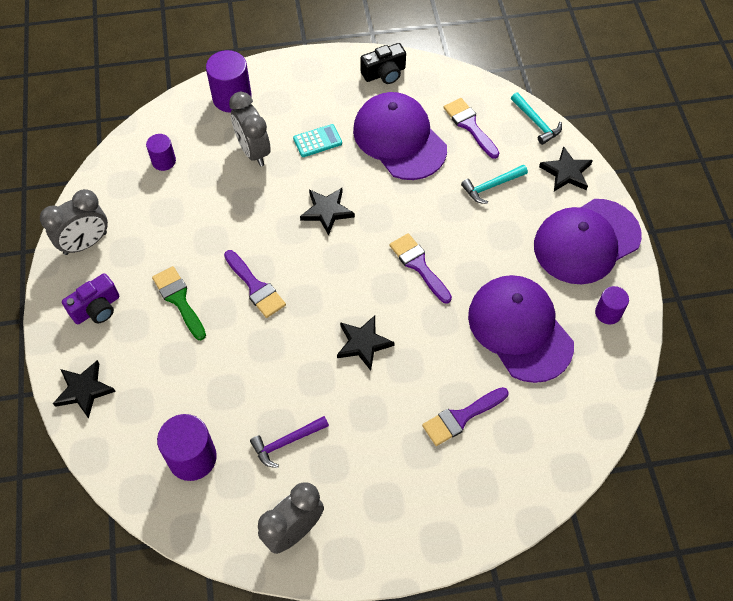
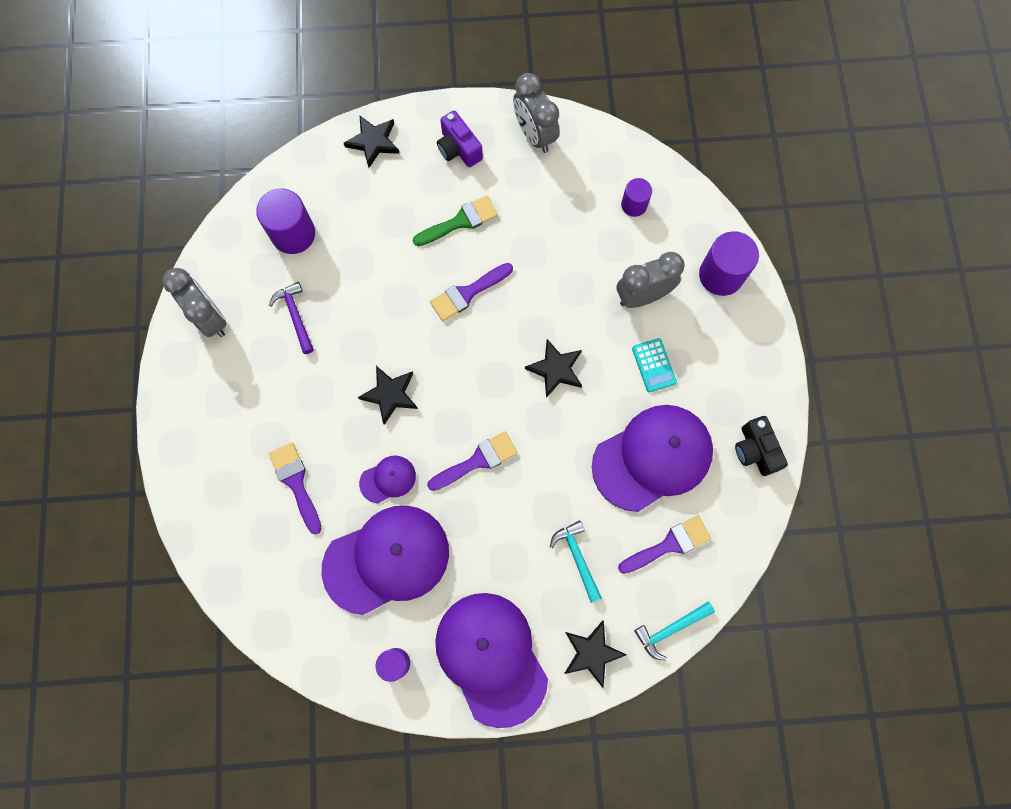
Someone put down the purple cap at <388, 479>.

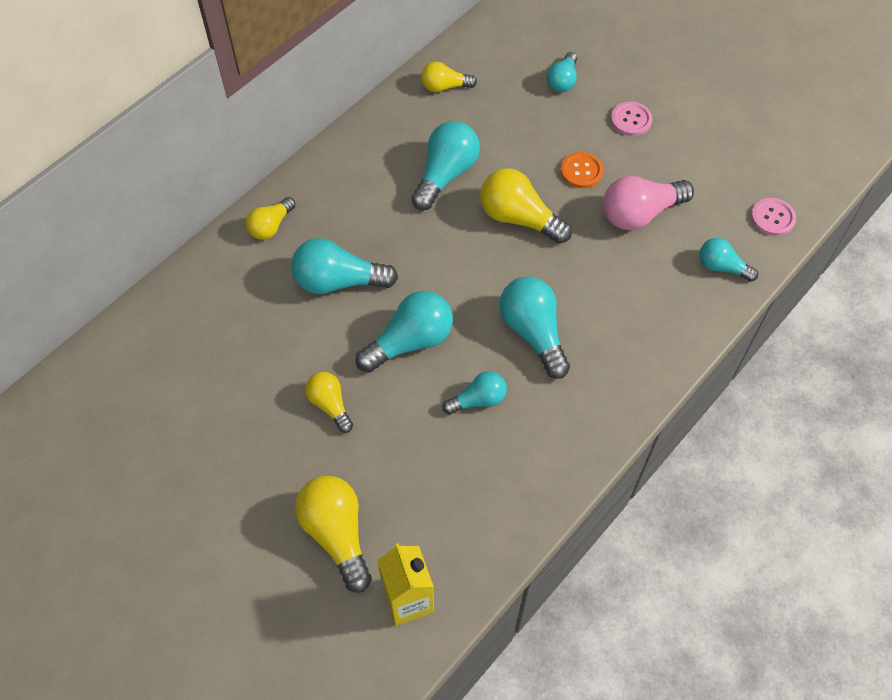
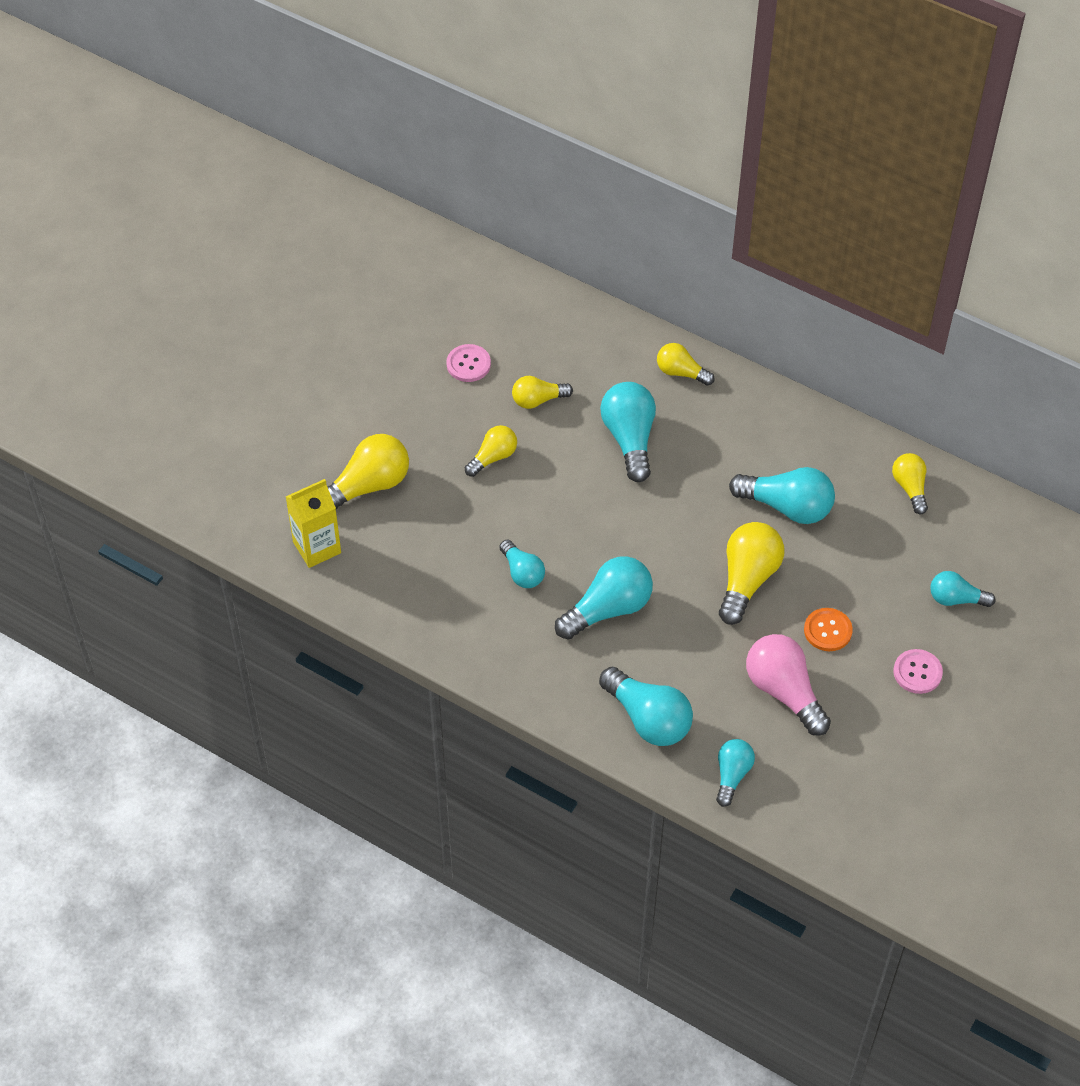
Someone put down the yellow light bulb at <538, 400>. Someone carried the turquoise light bulb from <410, 342> to <648, 719>. Someone carried the pink button from <772, 218> to <468, 364>.

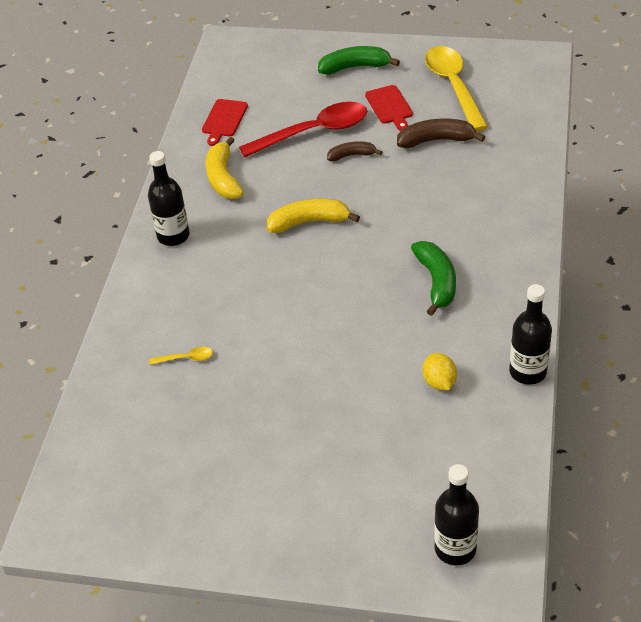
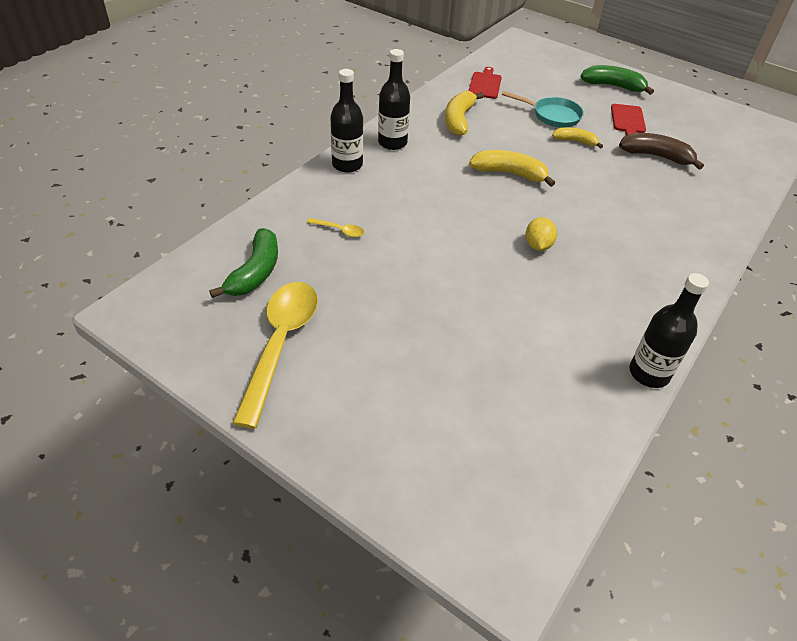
Someone carried the green banana from <436, 282> to <255, 272>. Someone carried the yellow lemon from <439, 382> to <538, 245>. Someone carried the yellow spoon from <453, 86> to <280, 344>. Someone carried the black bottle from <455, 548> to <347, 165>. Someone swapped the red spoon at <313, 132> for the turquoise pan at <552, 116>. Someone repainted the brown banana at <352, 155>, which became the yellow banana at <575, 141>. Someone rotated the red cutting board at <224, 120> by 150 degrees clockwise.

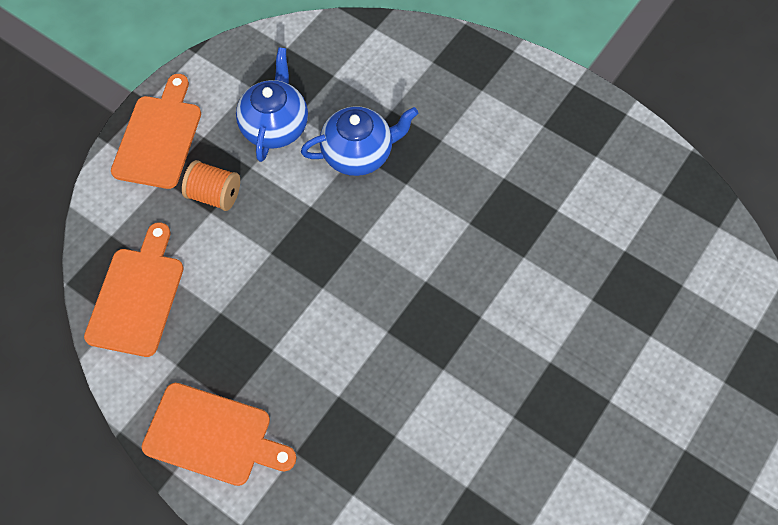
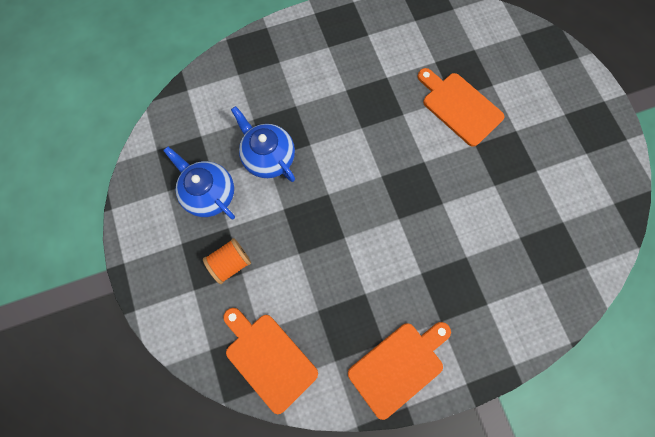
Someone carried the orange cutting board from <159, 137> to <459, 107>. Someone rotated the blue teapot at <358, 153> by 60 degrees counterclockwise.

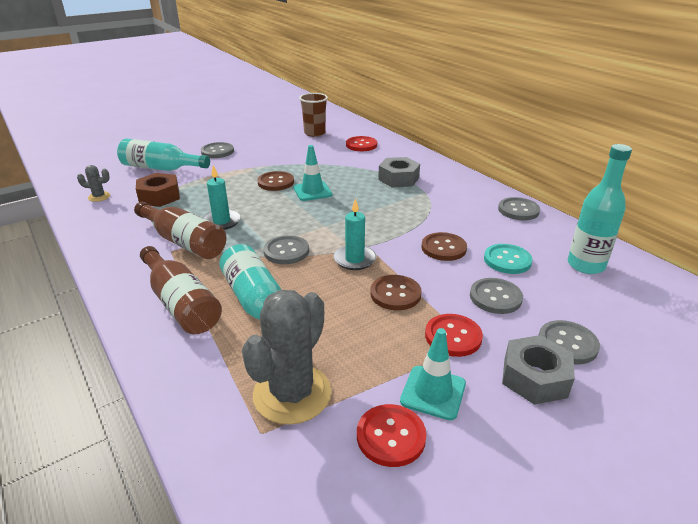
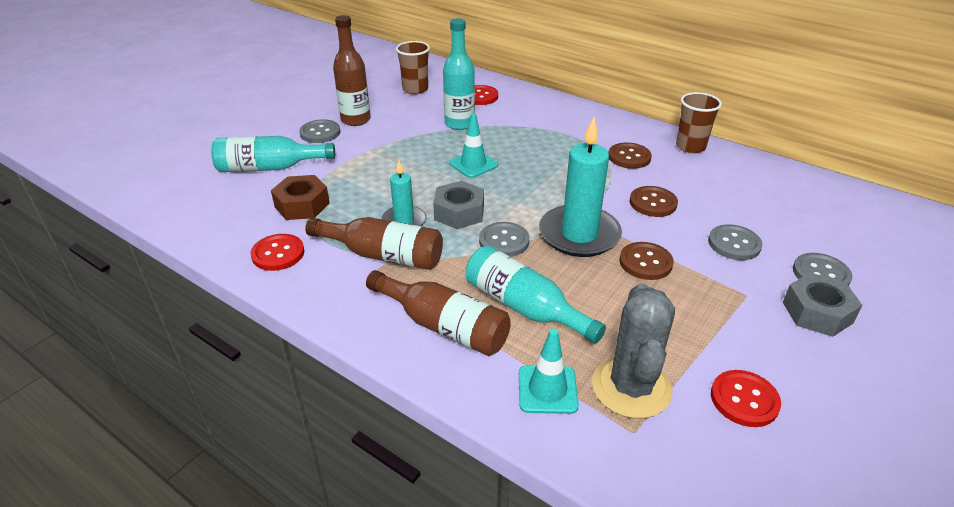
Someone took away the grey cactus at <99, 197>. Someone took away the turquoise button at <507, 260>. Someone put down the brown bottle at <355, 120>. Someone carried the brown button from <276, 182> to <629, 157>. Someone carried the grey nut from <398, 179> to <459, 212>. Someone carried the turquoise traffic cone from <433, 392> to <547, 389>. Someone carried the red button from <453, 336> to <278, 254>. Someone carried the turquoise bottle from <585, 265> to <459, 123>. Someone swapped the grey button at <518, 210> for the brown cup at <690, 147>. Someone scaled the turquoise candle at <354, 259> by 1.77.

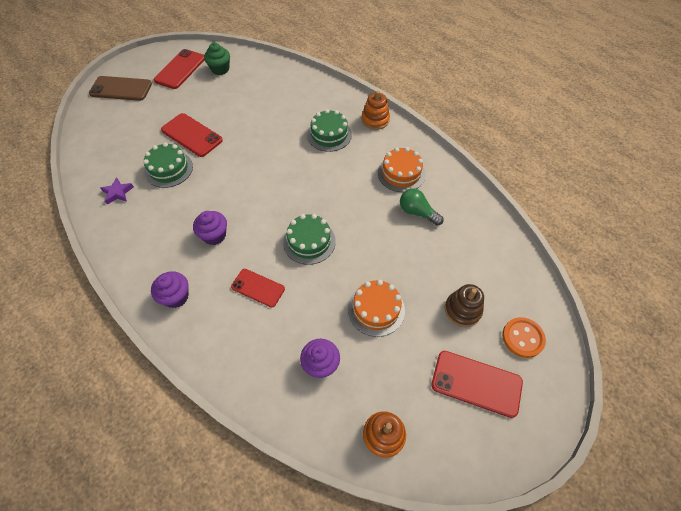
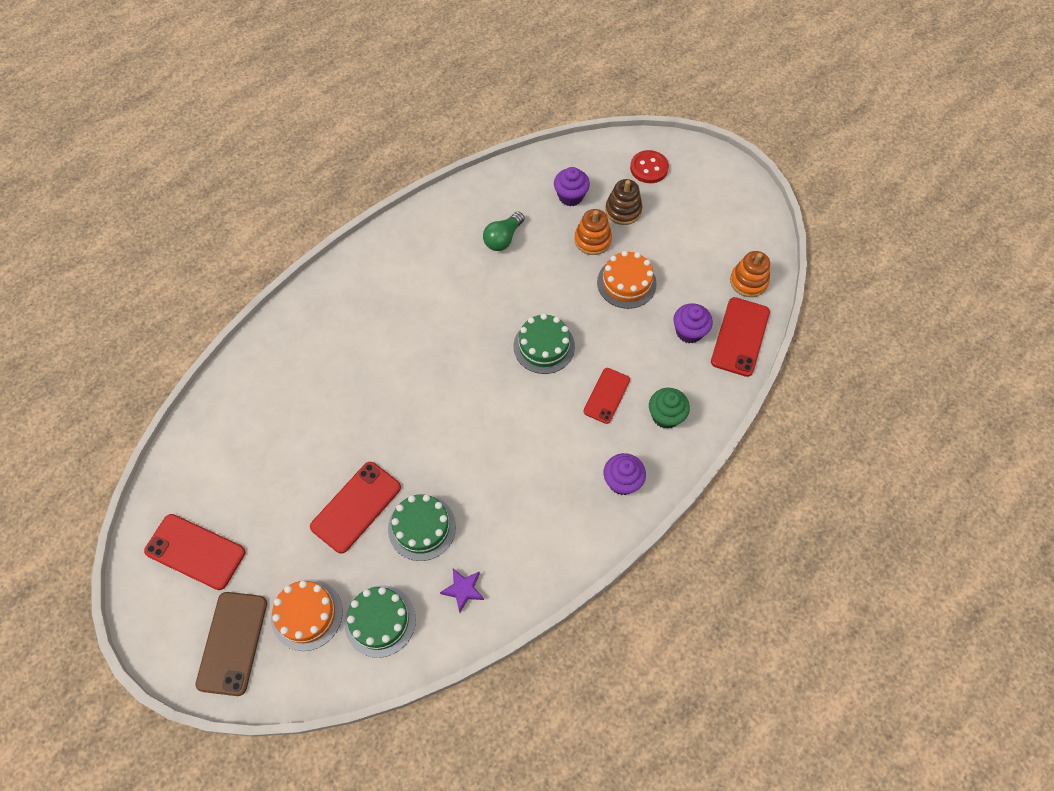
Someone carried the purple cupcake from <214, 235> to <570, 196>. Someone carried the green cupcake from <220, 69> to <665, 416>. Someone carried the green cake from <329, 135> to <380, 621>. Someone carried the orange stacking toy from <375, 120> to <592, 240>. Someone carried the orange cake from <401, 173> to <307, 614>. Someone carried the red phone from <476, 383> to <740, 337>. Someone repainted the orange button at <522, 338>, which became the red button at <649, 168>.

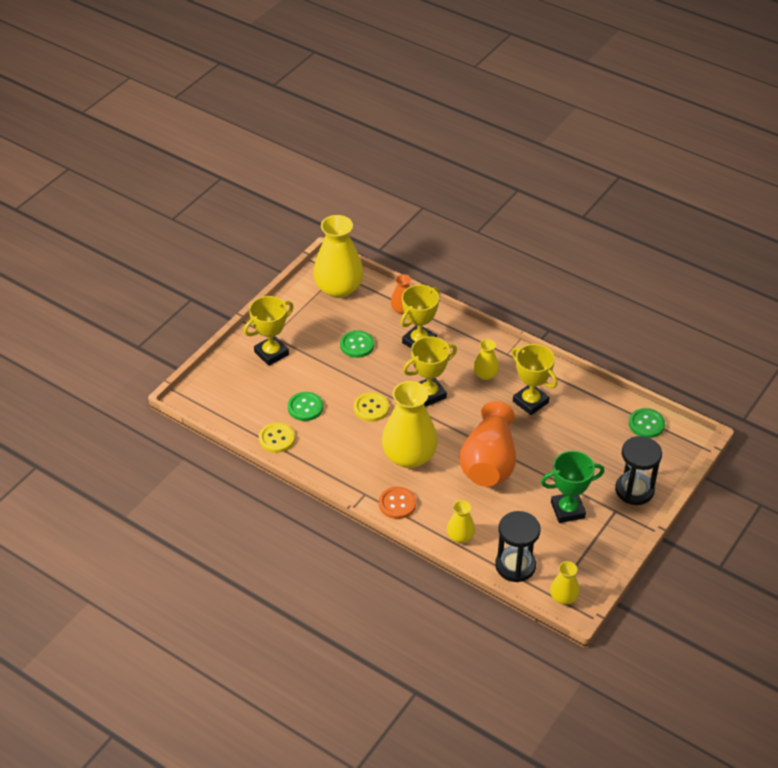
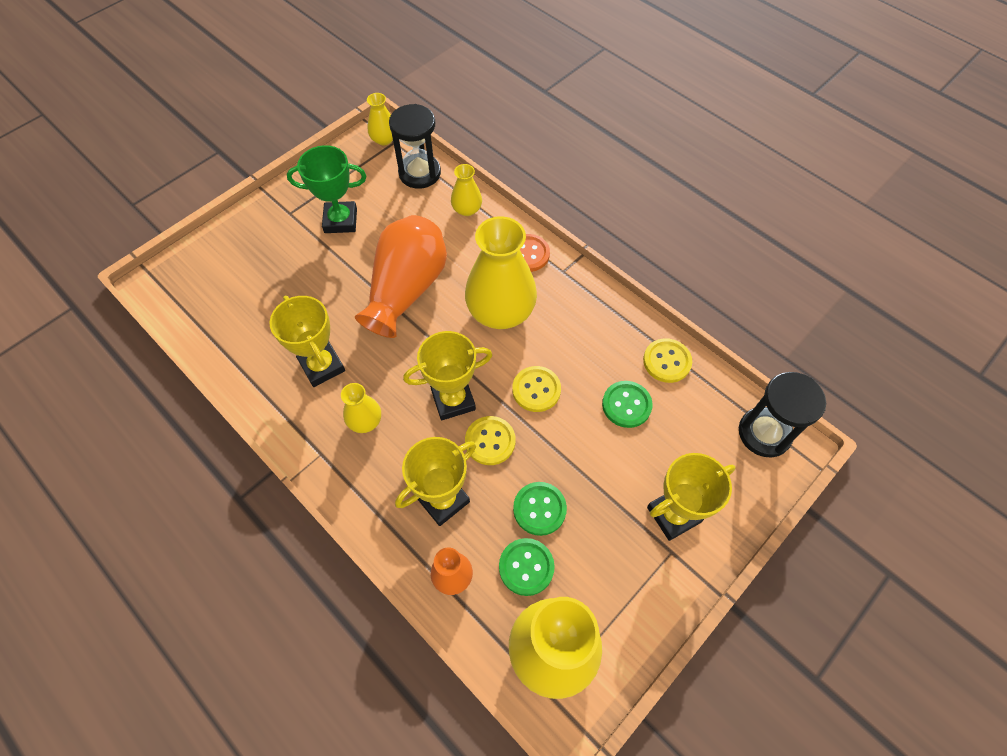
Someone put down the yellow button at <490, 441>. Someone carried the black hourglass from <634, 490> to <764, 433>. Someone carried the green button from <646, 424> to <526, 567>.

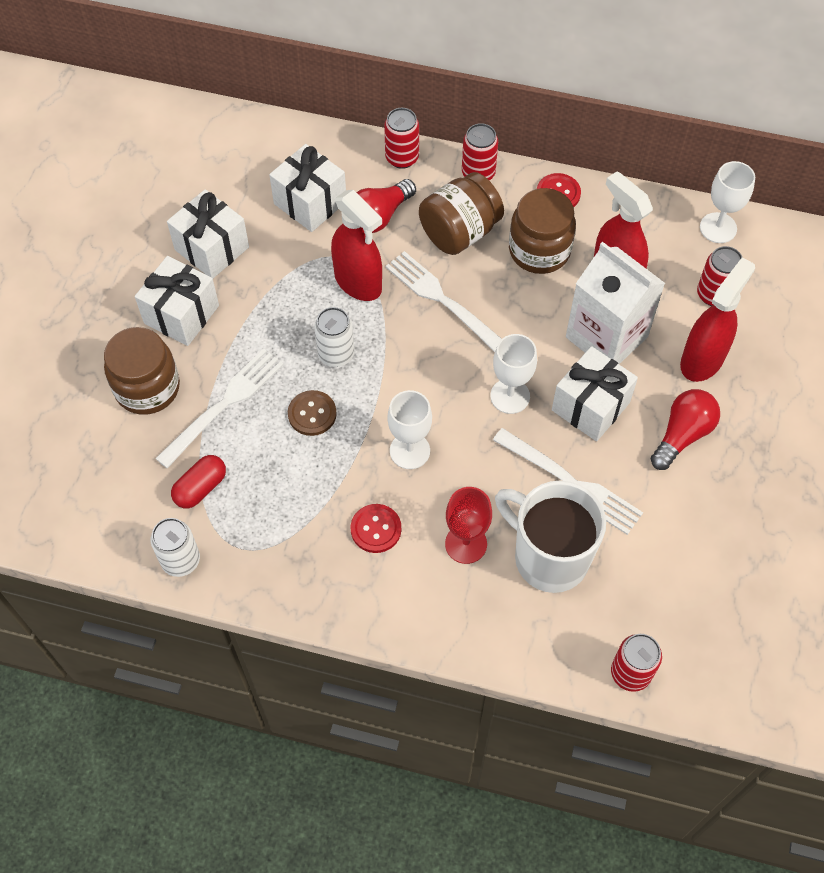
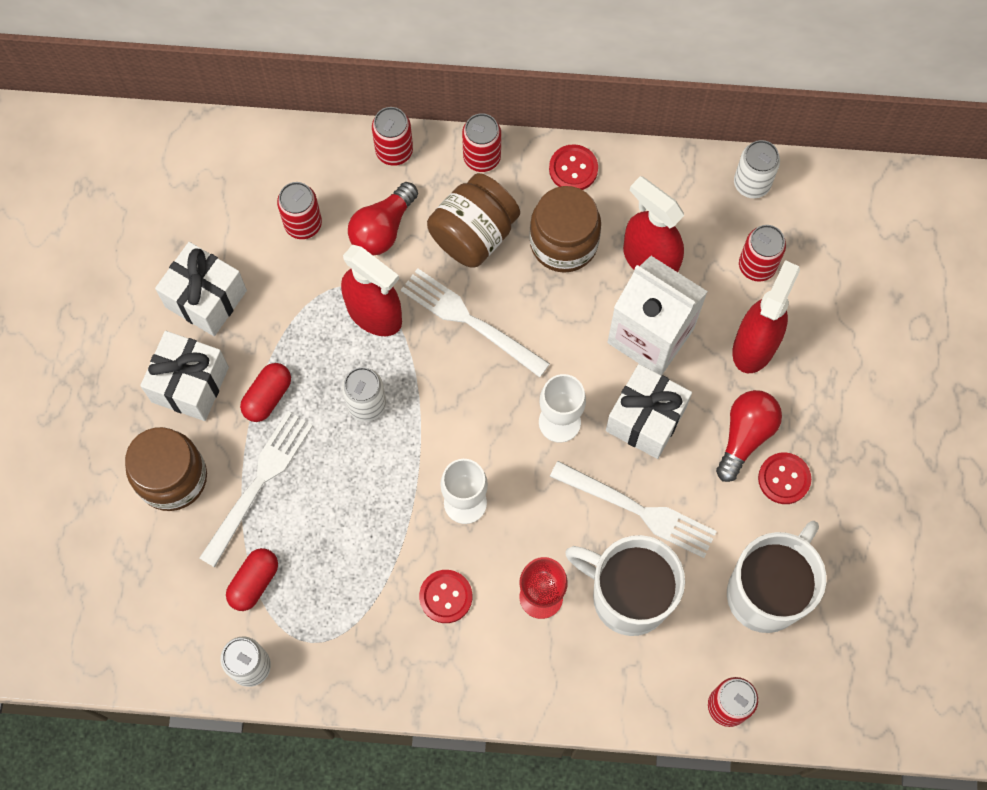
Someone took away the brown button at <312, 414>. Someone put down the red capsule at <267, 397>. Someone put down the white mug at <766, 592>. Someone put down the red button at <784, 479>. Someone swapped the white gift at <310, 202> for the red can at <303, 224>. Someone swapped the white goblet at <718, 228> for the white can at <751, 183>.

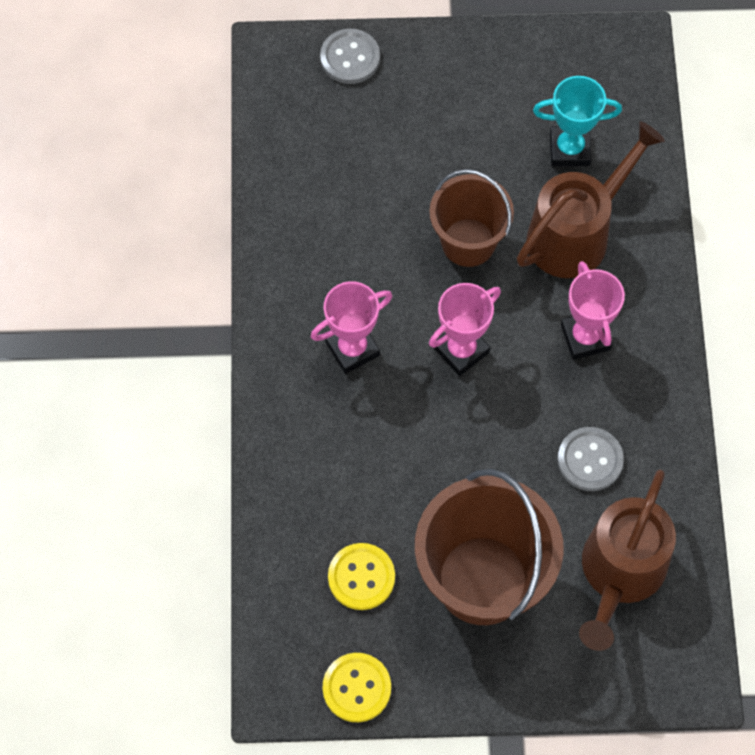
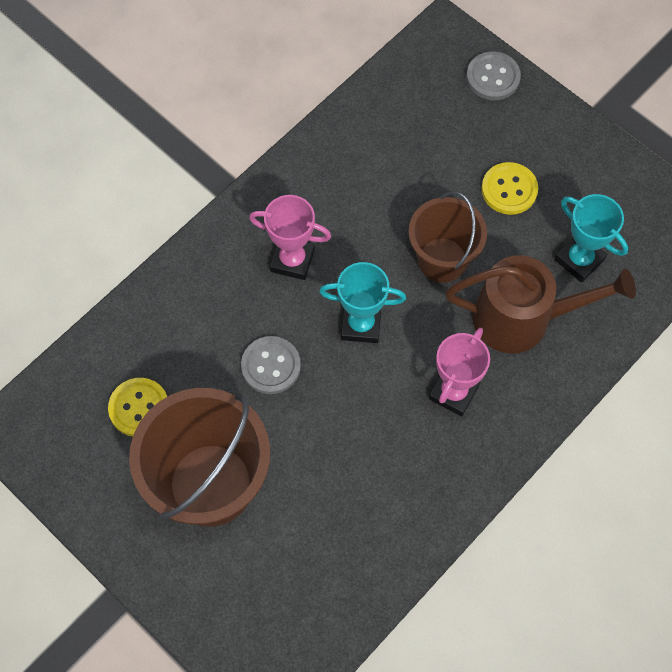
Someone took away the brown watering can at <620, 573>. Someone carried the yellow button from <357, 688> to <509, 189>. Someone carried the grey button from <590, 460> to <271, 366>. Someone repainted the pink trophy at <461, 350>, which became the turquoise trophy at <361, 324>.

